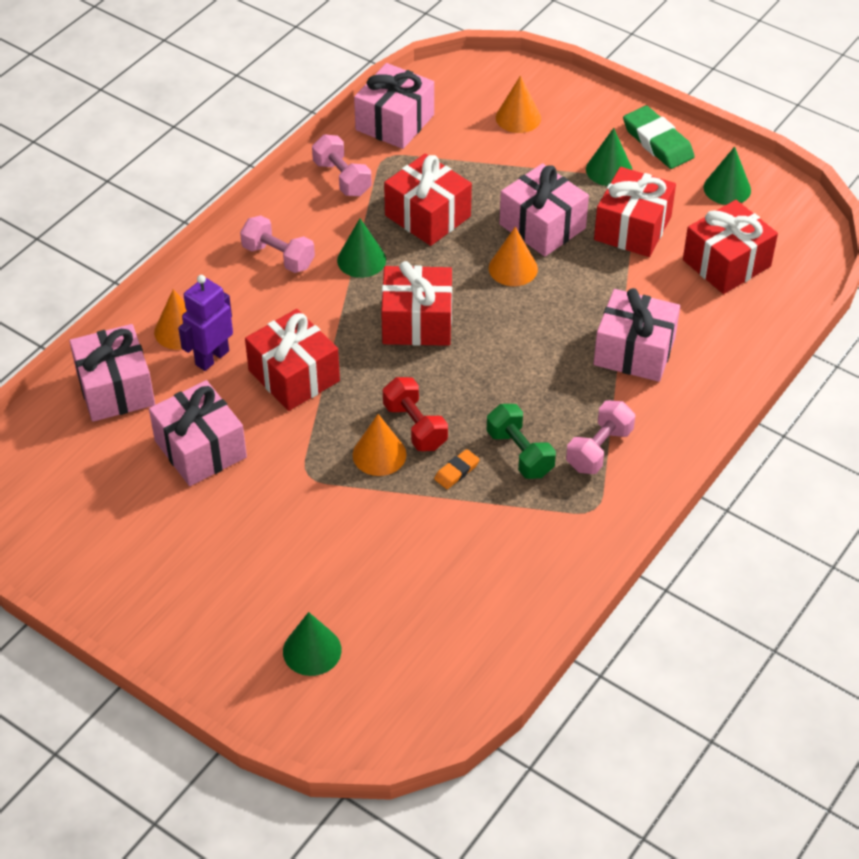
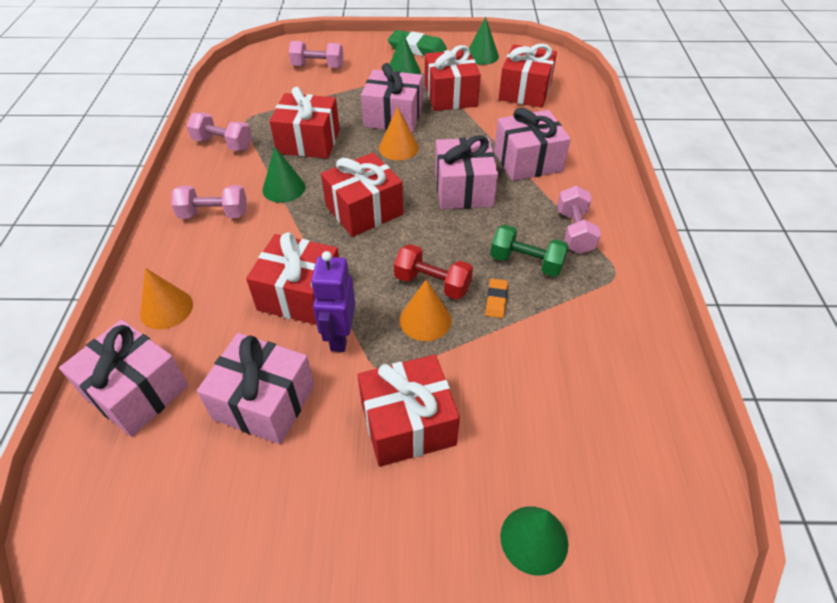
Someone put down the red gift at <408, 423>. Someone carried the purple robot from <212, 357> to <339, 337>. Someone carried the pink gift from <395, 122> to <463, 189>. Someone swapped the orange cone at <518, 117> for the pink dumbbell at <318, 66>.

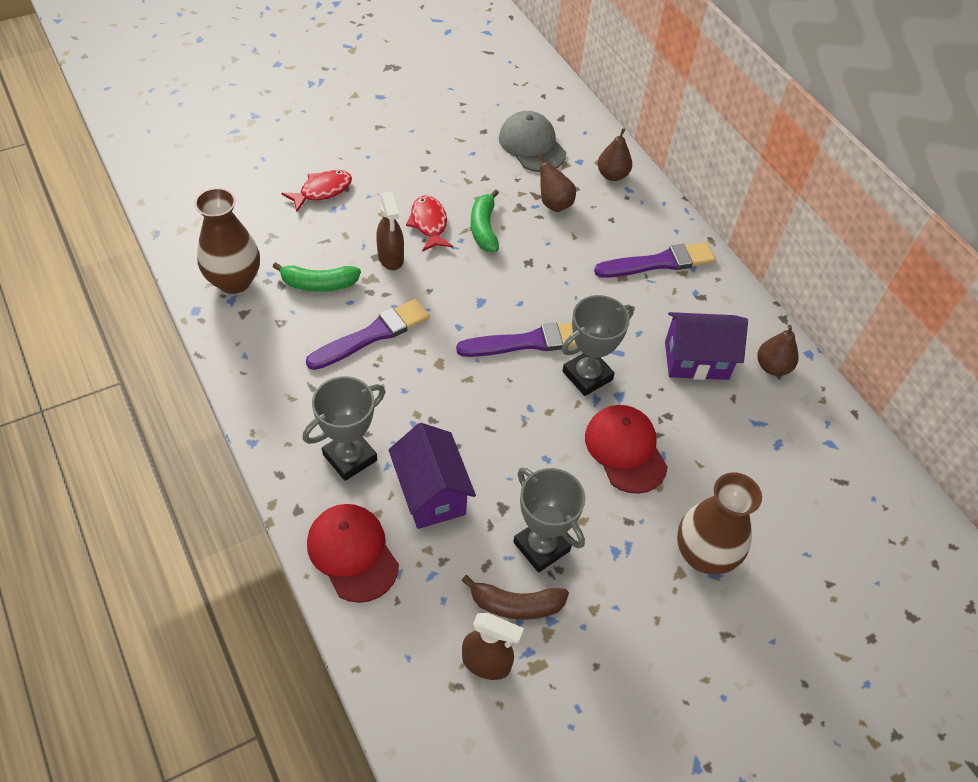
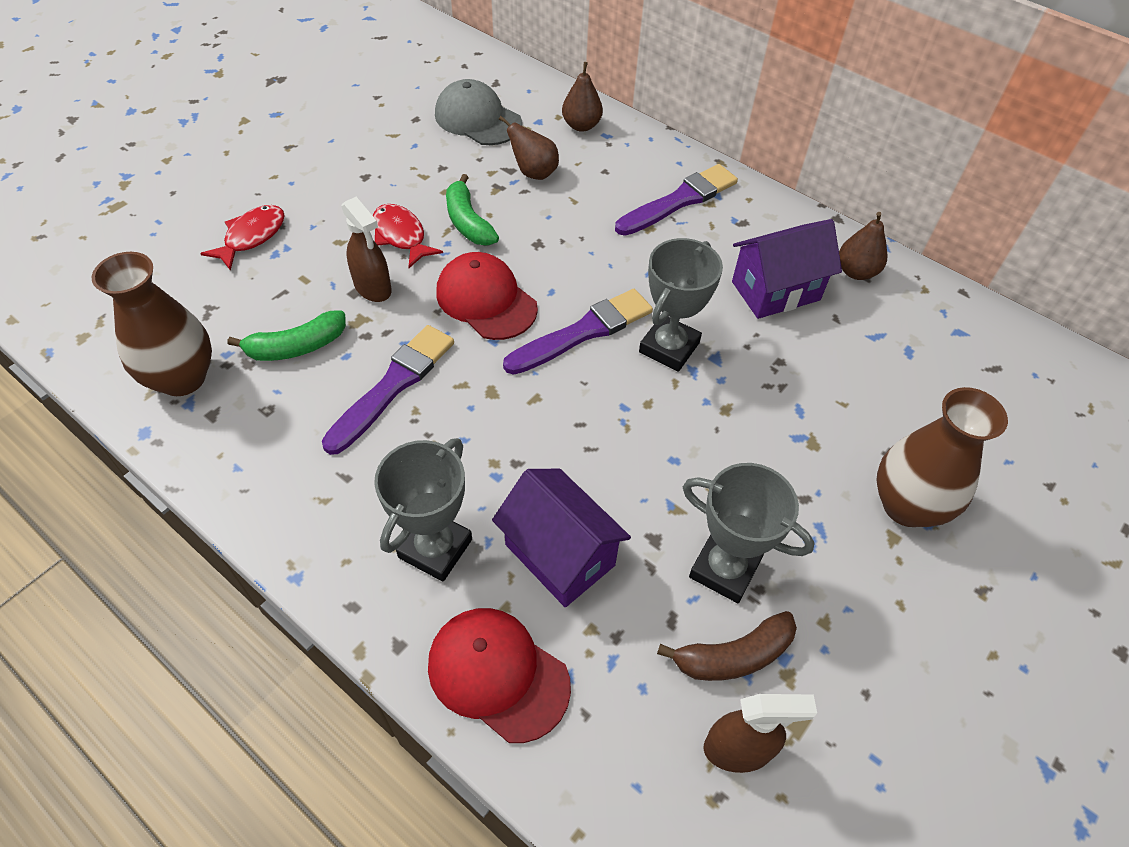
Someone carried the red cap from <625, 450> to <486, 300>.

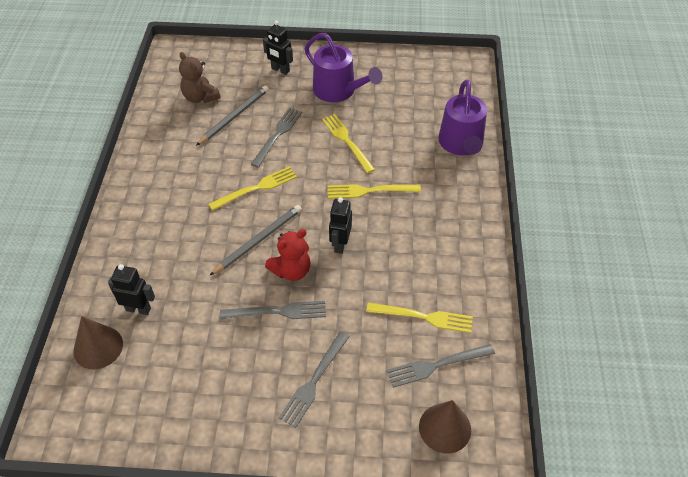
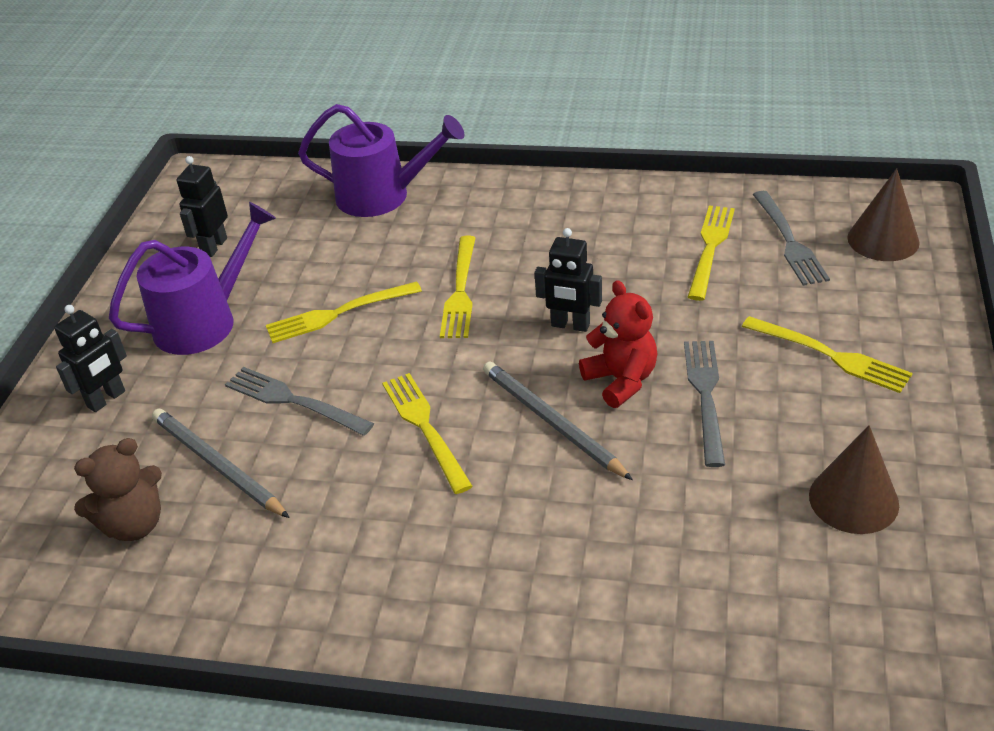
Someone carried the brown cone from <98, 347> to <853, 500>. Someone carried the black robot from <138, 309> to <214, 246>. Someone repainted the grey fork at <314, 382>, which became the yellow fork at <831, 356>.

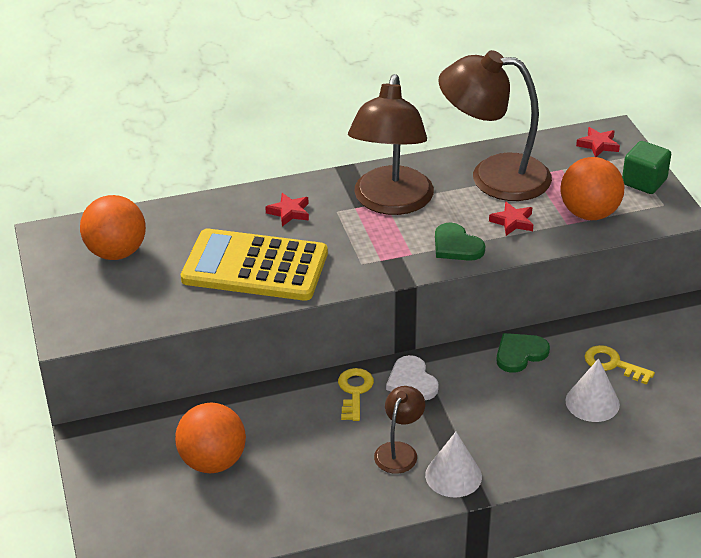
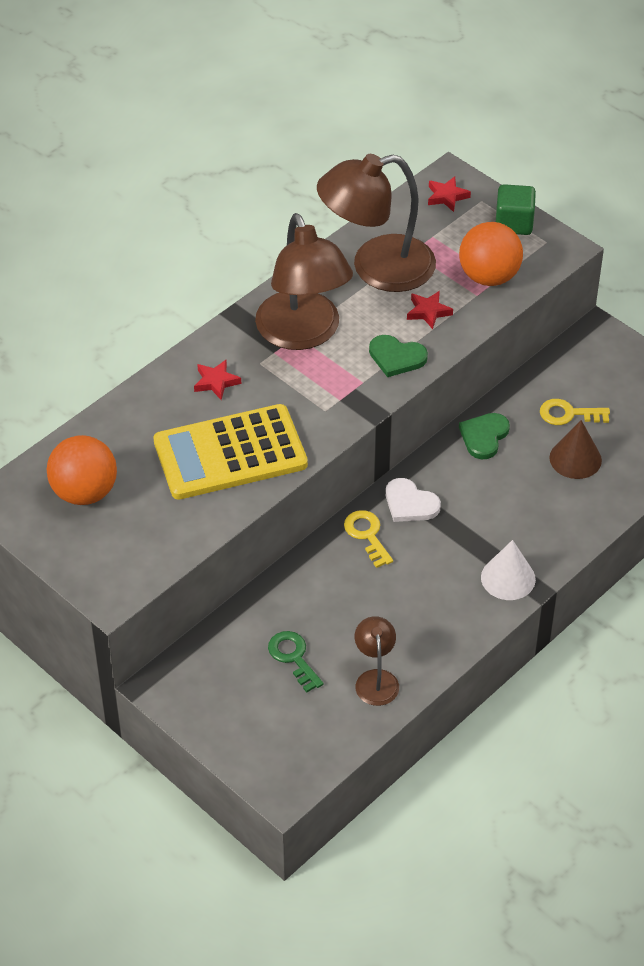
Someone carried the brown lamp from <399, 451> to <376, 679>. Someone swapped the orange ball at <213, 461> for the green key at <293, 657>. Someone repainted the white cone at <592, 402>, which became the brown cone at <575, 459>.

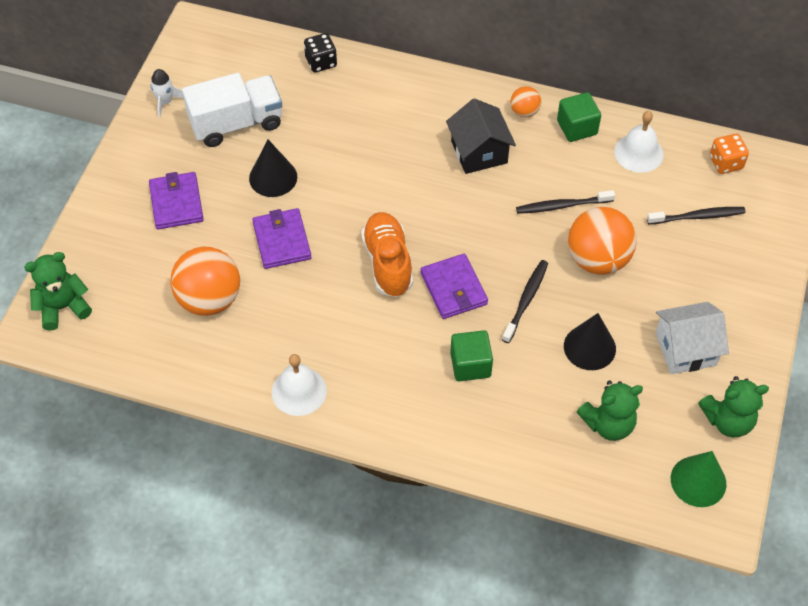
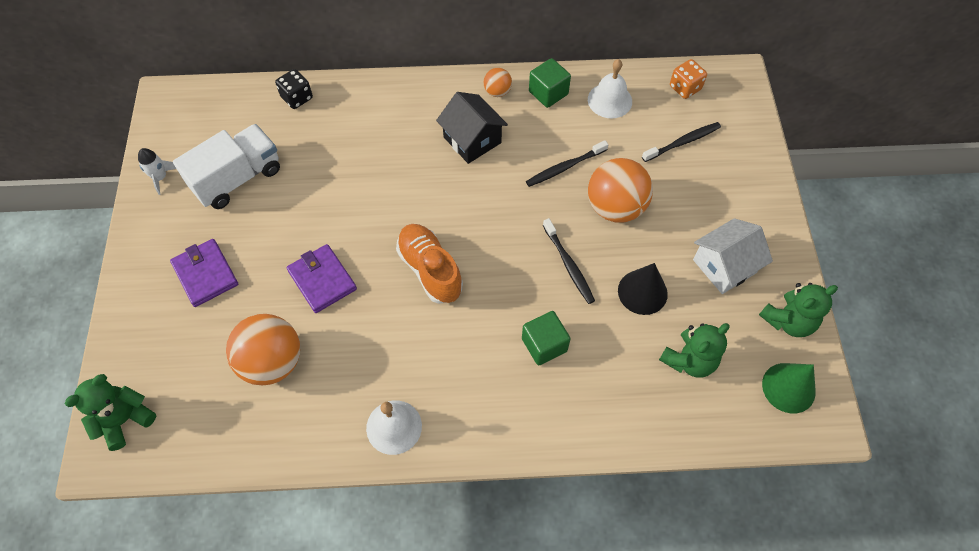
Someone took away the black cone at <273, 177>. Someone took away the purple wallet at <454, 288>. Someone rotated the black toothbrush at <526, 300> by 150 degrees clockwise.

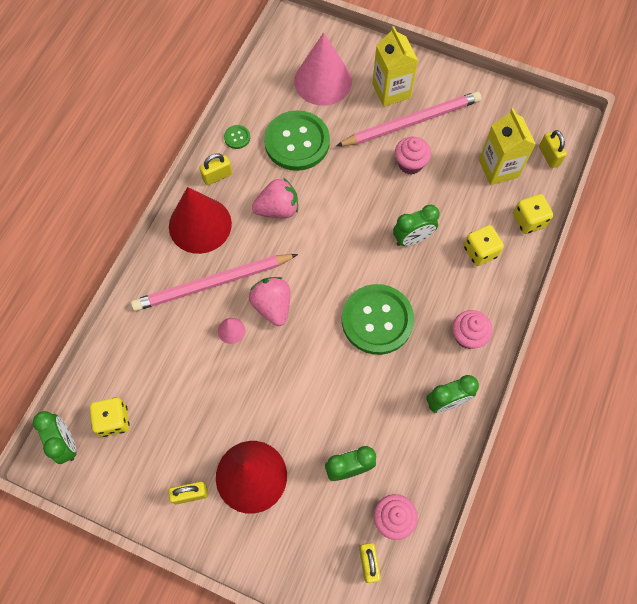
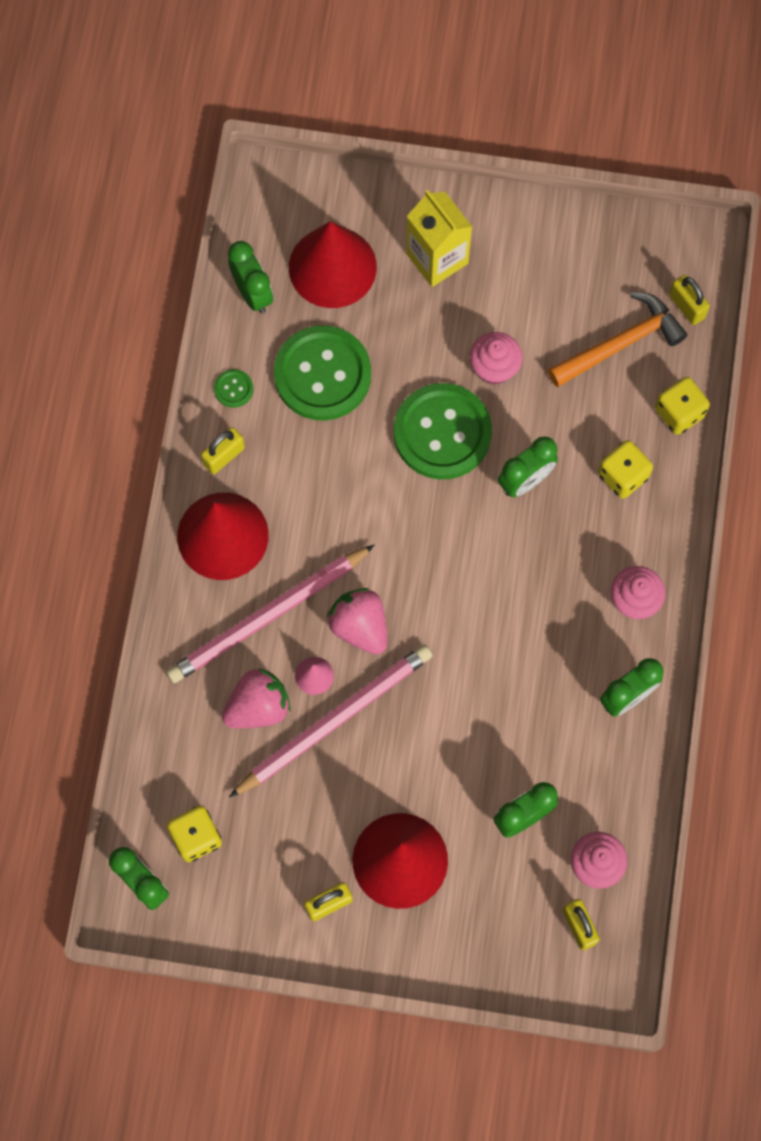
Someone put down the green clock at <252, 293>. Someone carried the pink strawberry from <278, 209> to <258, 707>. Someone carried the pink pencil from <411, 122> to <335, 720>. Someone carried the green button from <377, 320> to <442, 433>. Someone swapped the yellow carton at <498, 168> for the orange hammer at <620, 343>. Someone repainted the pink cone at <323, 81>, which became the red cone at <332, 267>.

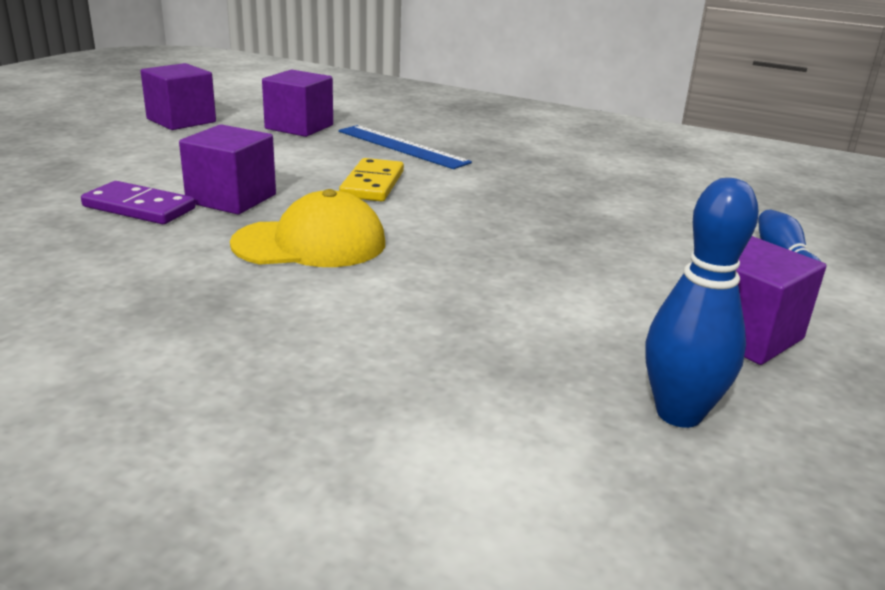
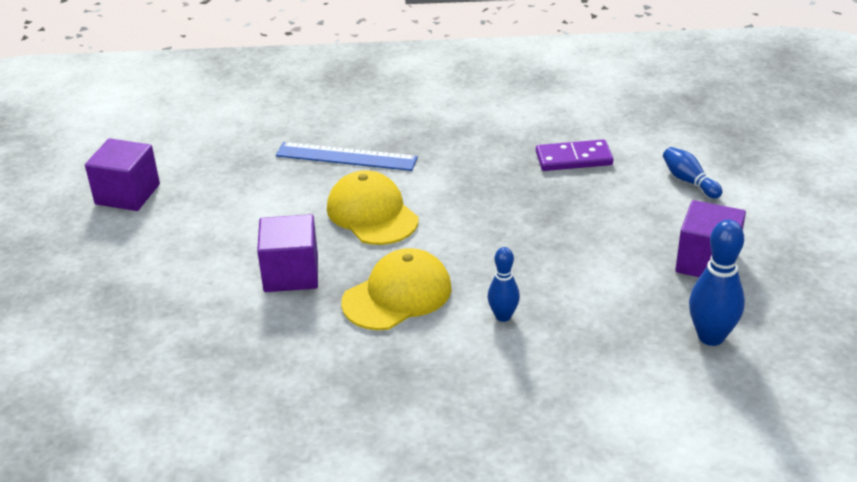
Someone took away the purple cube at <299, 127>. Someone put down the blue bowling pin at <503, 316>. Someone carried the purple domino from <139, 208> to <573, 159>. Someone swapped the yellow domino at <372, 184> for the yellow cap at <372, 214>.

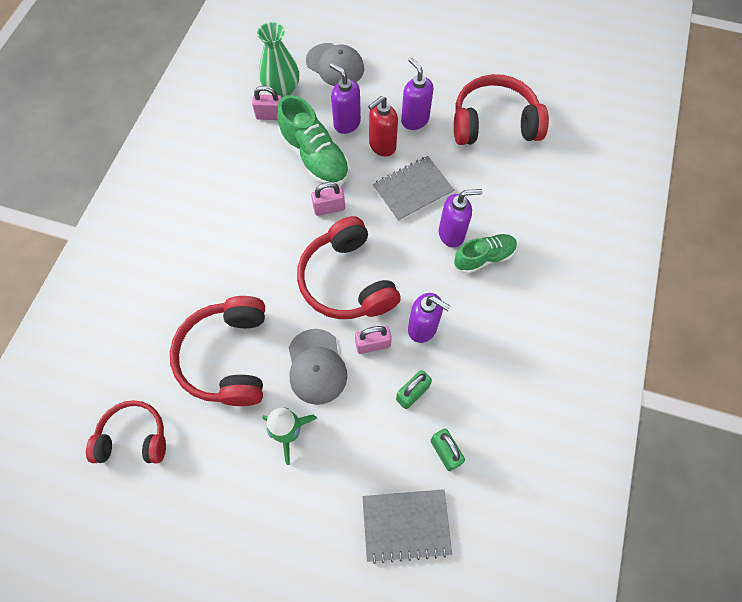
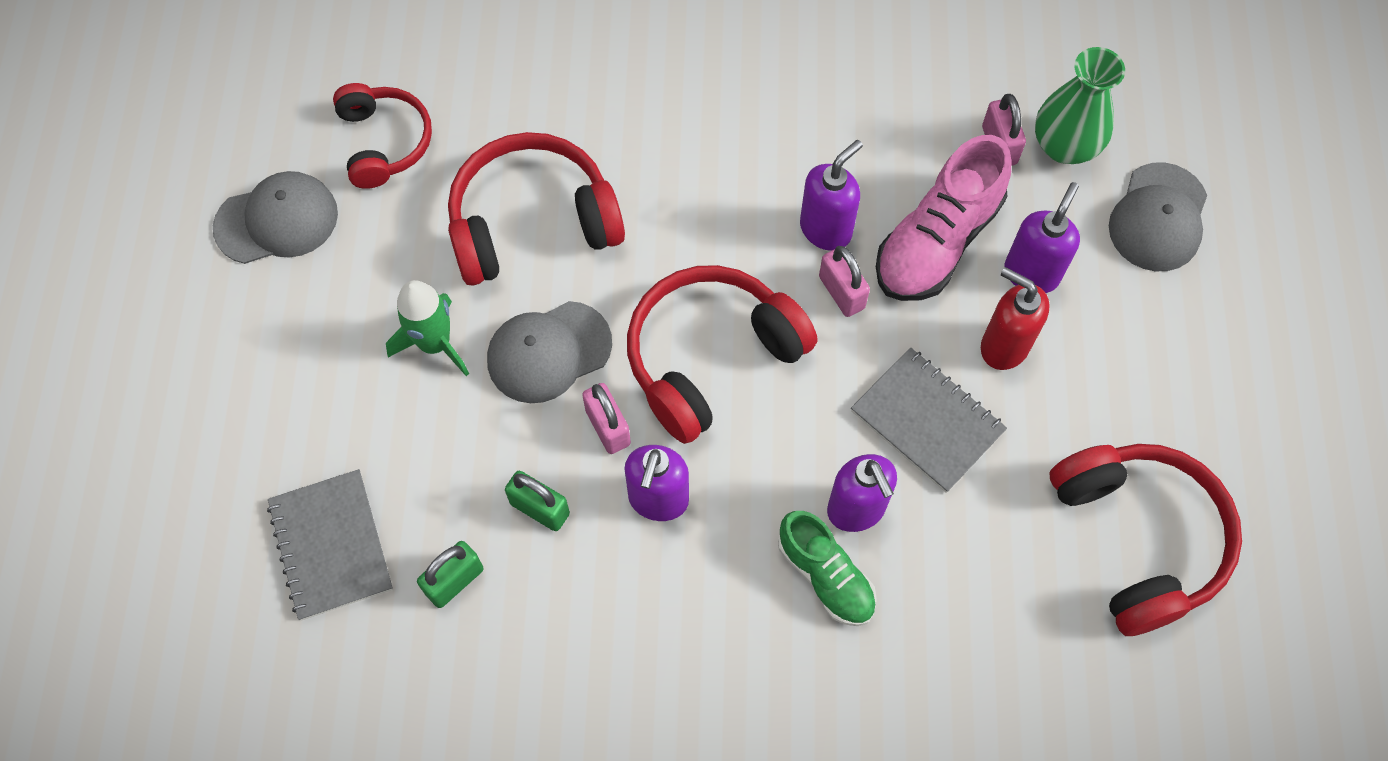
Someone put down the grey cap at <277, 220>. Someone carried the purple soap dispenser from <414, 120> to <826, 229>. Someone repainted the green shoe at <315, 157>, which became the pink shoe at <937, 241>.

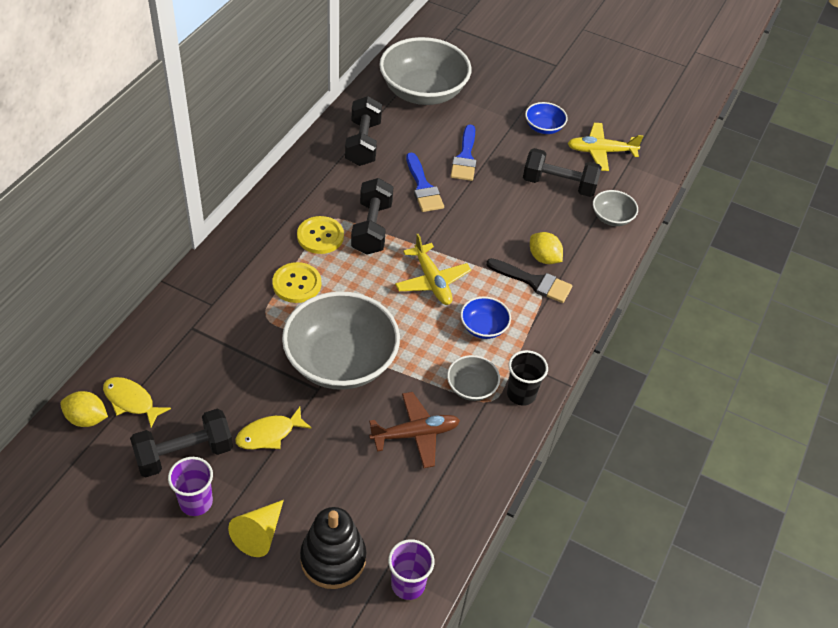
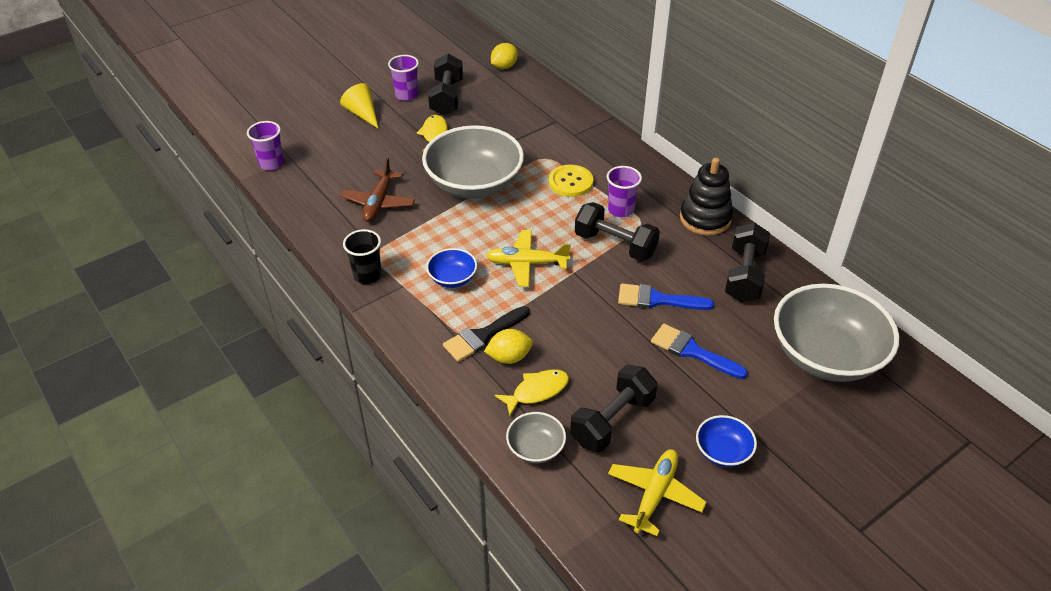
Someone took away the grey bowl at <471, 387>. Someone carried the yellow fish from <131, 401> to <537, 391>. Someone carried the black stacking toy from <333, 558> to <705, 218>. Someone swapped the yellow button at <320, 236> for the purple cup at <621, 210>. Someone rotated the black dumbbell at <363, 143> by 75 degrees clockwise.

